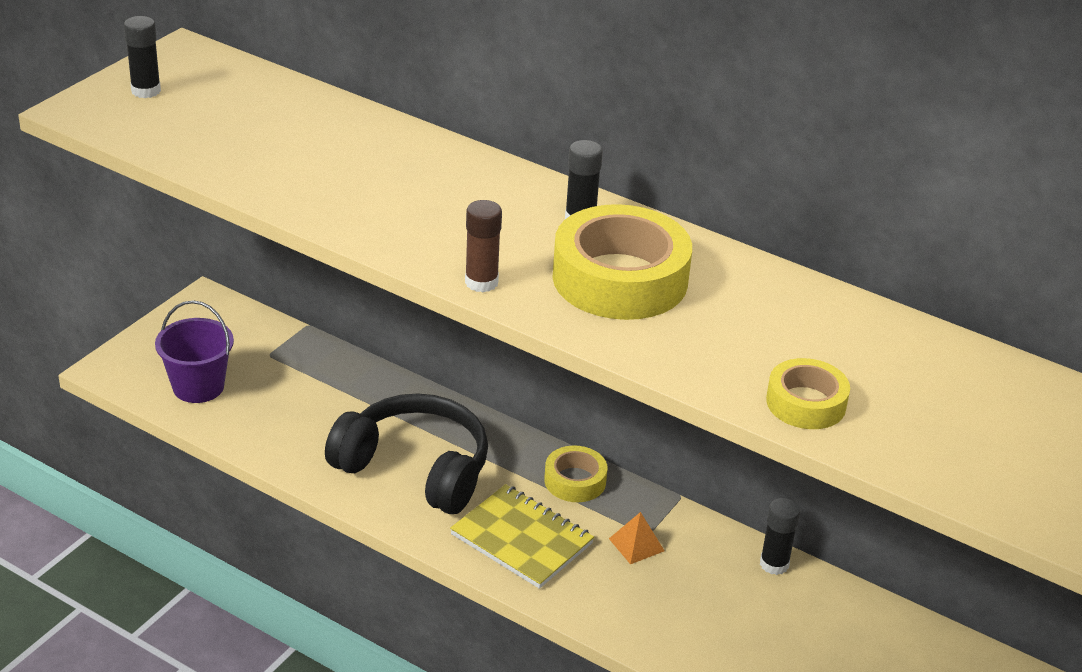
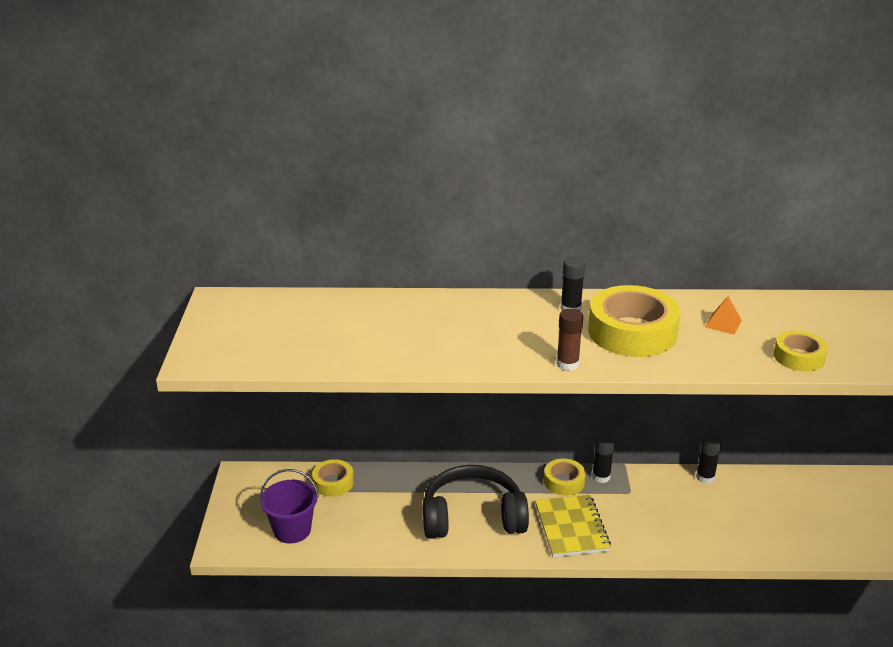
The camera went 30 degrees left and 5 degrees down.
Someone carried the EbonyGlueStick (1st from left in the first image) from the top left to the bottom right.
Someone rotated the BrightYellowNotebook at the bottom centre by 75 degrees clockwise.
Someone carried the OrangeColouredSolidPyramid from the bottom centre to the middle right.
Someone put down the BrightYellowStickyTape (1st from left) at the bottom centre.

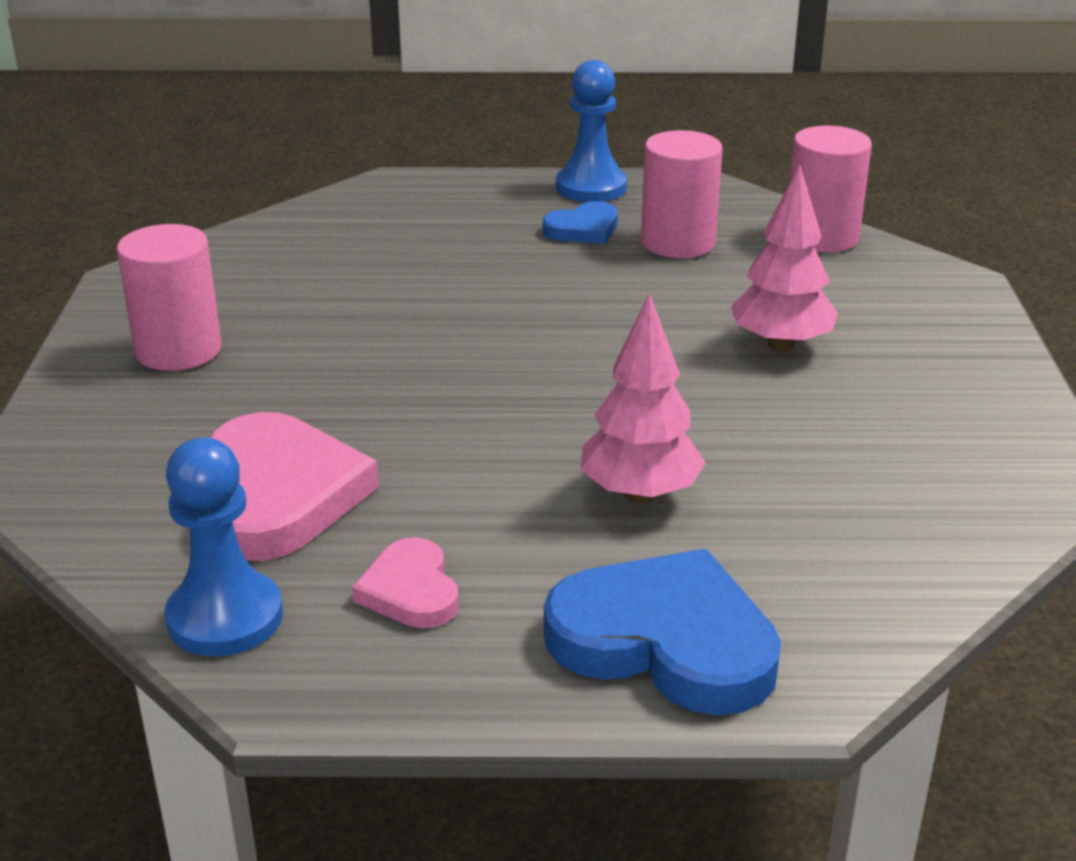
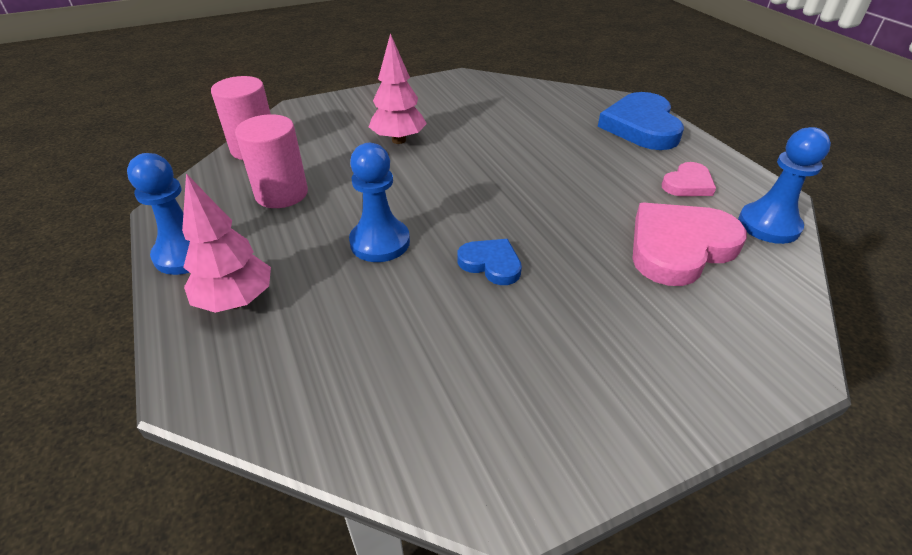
The camera went 115 degrees left and 10 degrees up.
Someone took away the PinkCylinder (1st from left) at the middle left.
Someone carried the RoyalBlueLoveHeart (1st from left) from the top centre to the centre.
Someone carried the PinkToyTree (1st from left) from the centre to the middle left.
Someone put down the RoyalBlueGamePawn (2nd from left) at the centre.

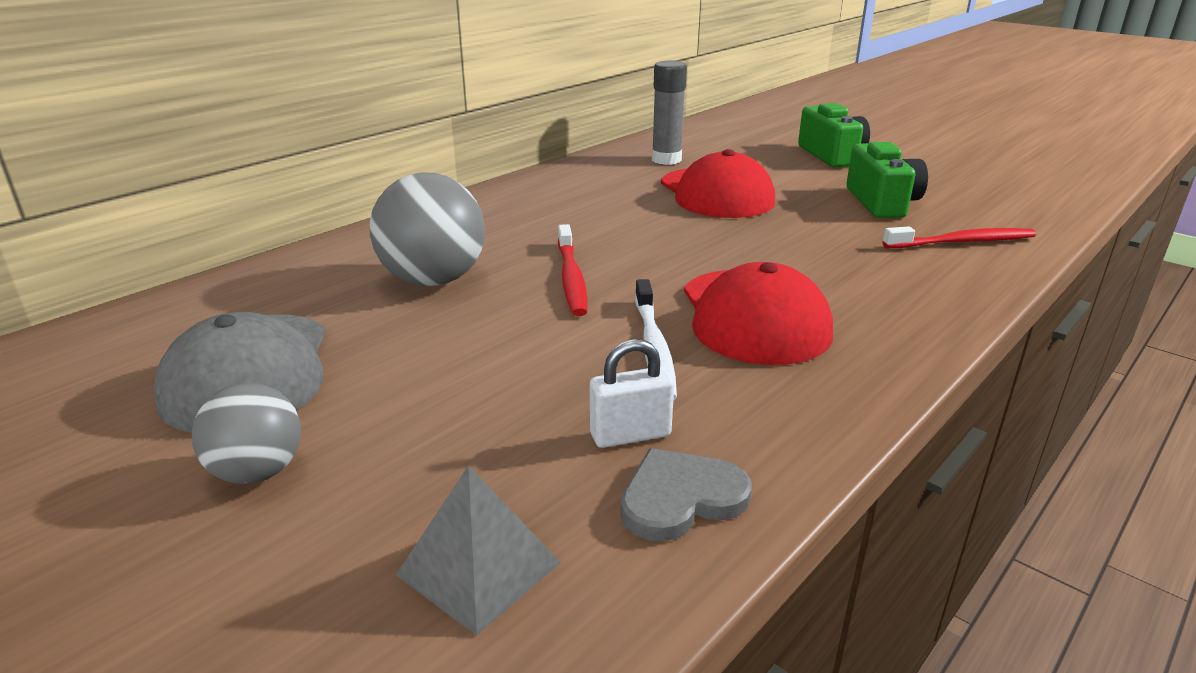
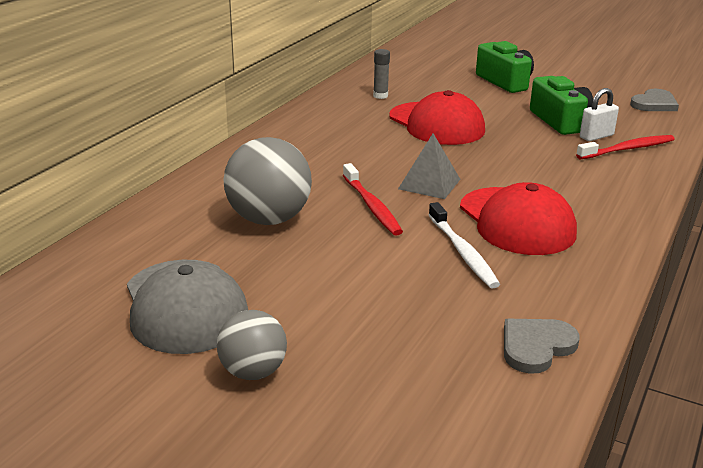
The camera went 15 degrees left and 0 degrees up.
Someone carried the AshGreySolidPyramid from the bottom centre to the centre.
Someone carried the PureWhiteSmallLock from the centre to the top right.
Someone scaled the AshGreyGlueStick at the top centre by 0.60.
Someone put down the AshGreyLoveHeart (2nd from left) at the top right.

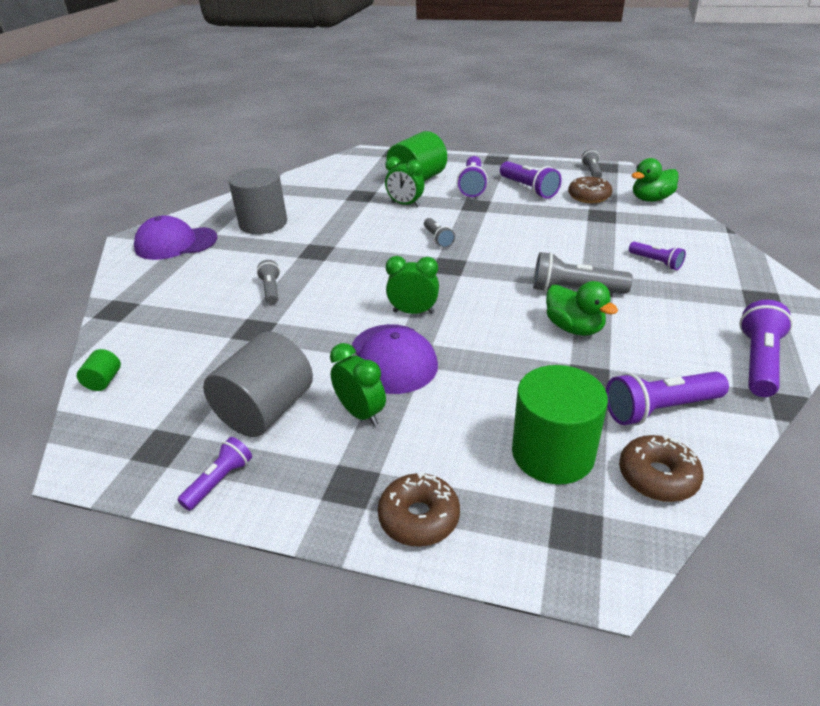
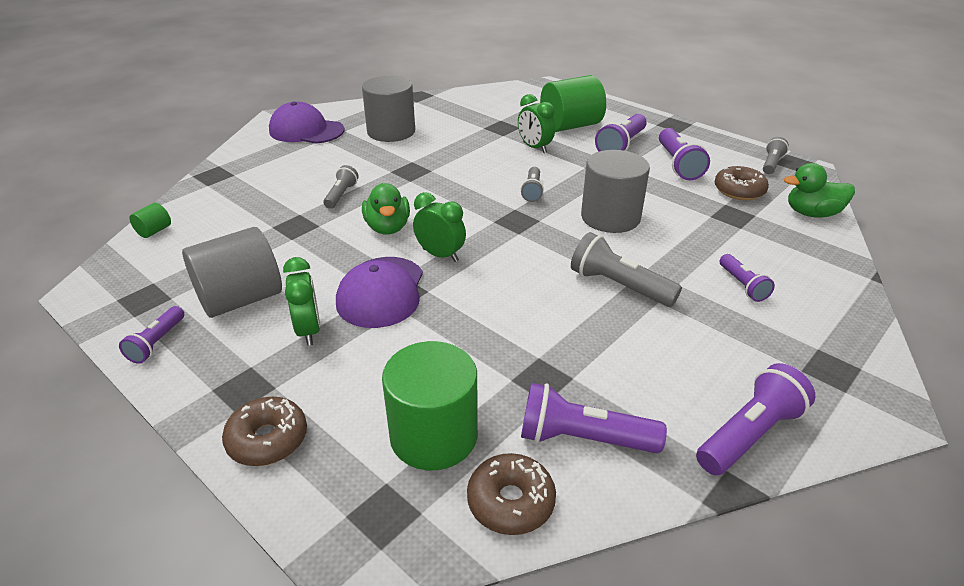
The camera went 25 degrees right and 0 degrees up.
Someone rotated the VioletFlashlight (1st from left) at the bottom left by 135 degrees clockwise.
Someone carried the GreenRubberDuck (1st from left) from the middle right to the centre.
Someone put down the AshGreyCylinder (3rd from left) at the top centre.

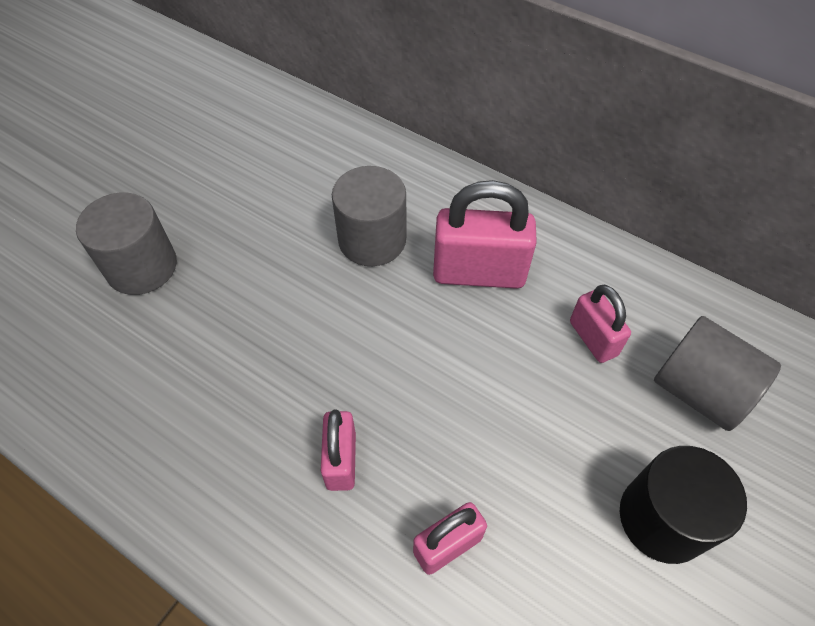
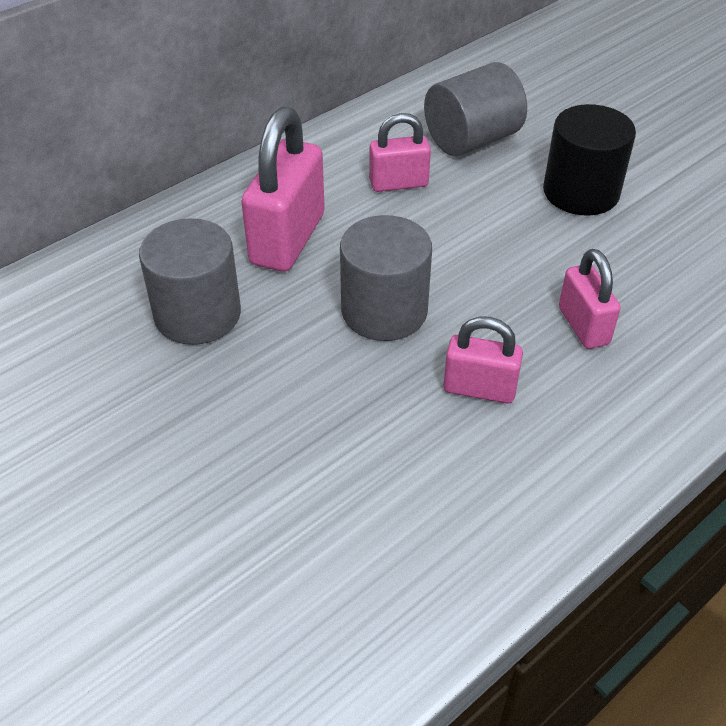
The camera went 75 degrees left and 10 degrees down.
Someone carried the AshGreyCylinder (1st from left in the first image) from the middle left to the centre.

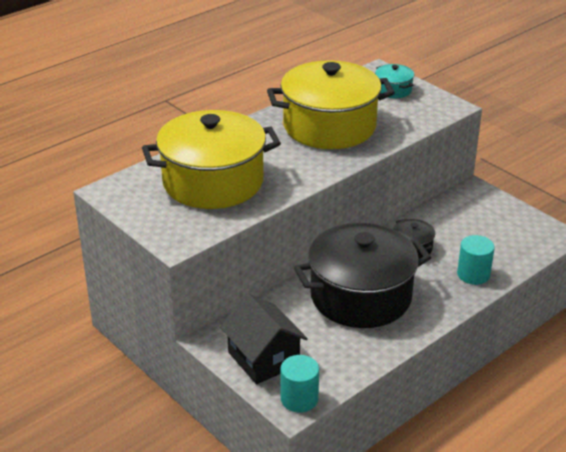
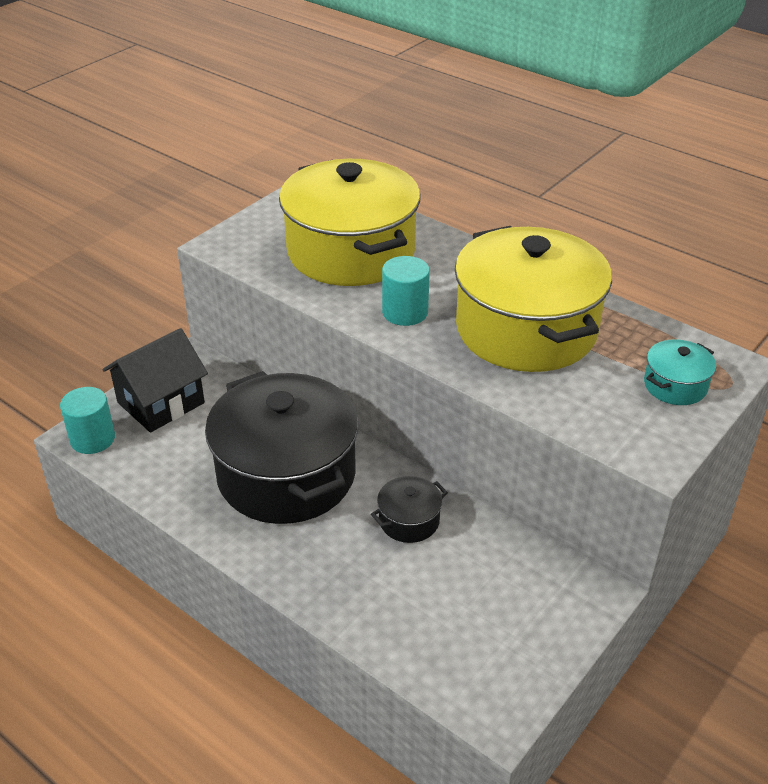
The camera went 80 degrees right and 5 degrees up.
Someone carried the TealCylinder (2nd from left) from the middle right to the centre.

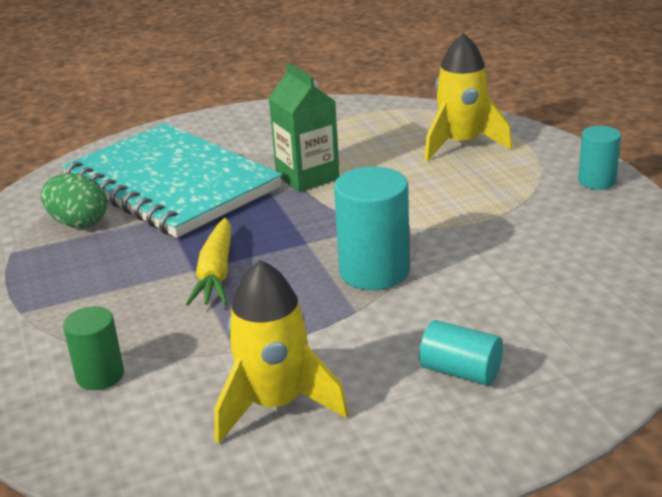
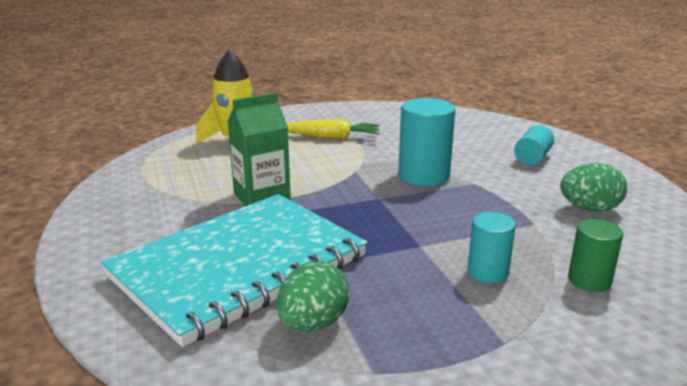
The camera went 90 degrees left and 5 degrees down.
Someone carried the BrightYellowToyCarrot from the middle left to the centre.
Someone swapped the BrightYellowRocket (1st from left) at the bottom centre for the GreenToyEgg (2nd from left) at the middle right.
Someone carried the TealCylinder (3rd from left in the first image) from the top right to the middle right.

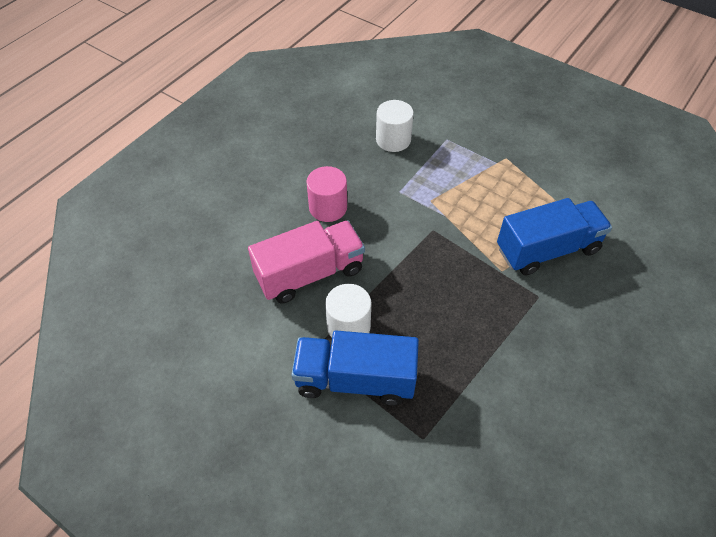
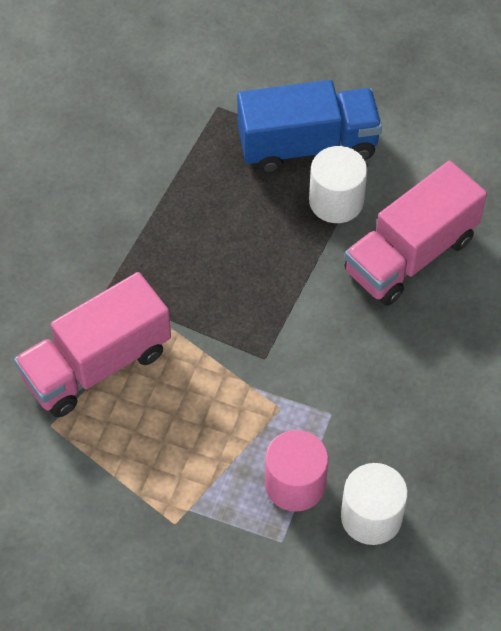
The camera went 165 degrees right and 5 degrees up.
Someone carried the PinkCylinder from the centre to the bottom centre.
Someone repainted the RoyalBlueLorry (2nd from left) at the middle right, which became the PinkLorry (1st from left) at the middle left.

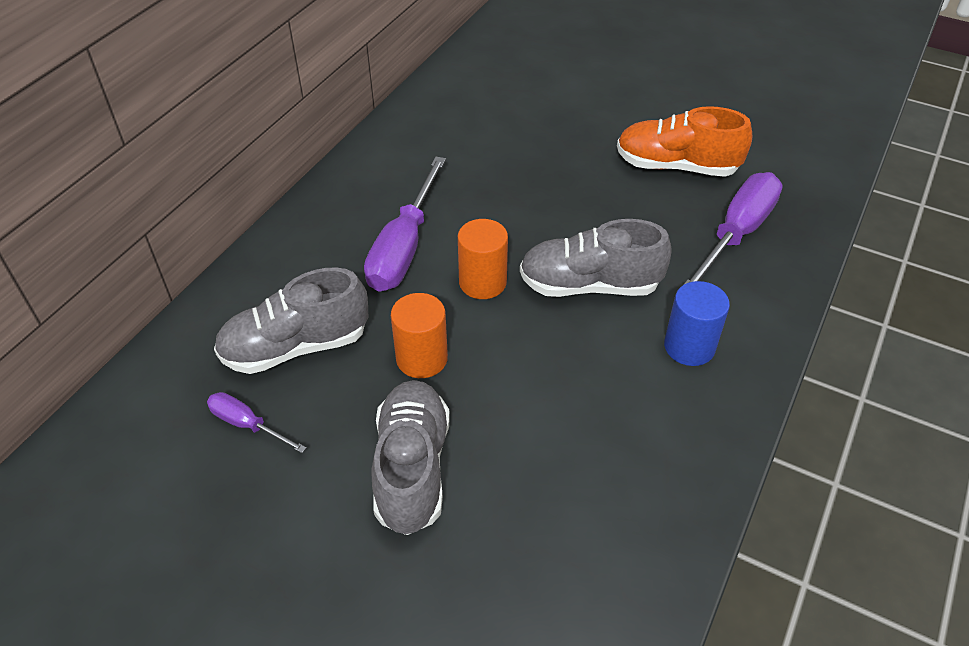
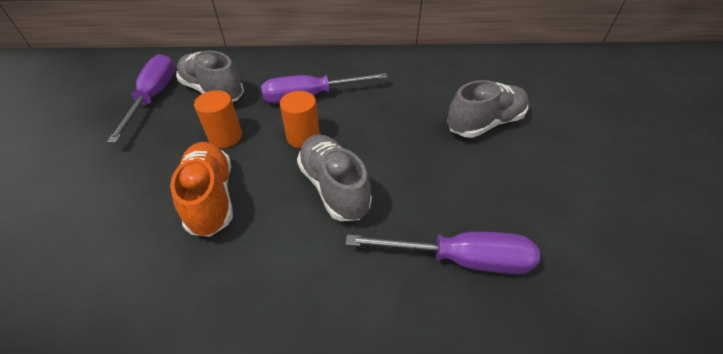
The camera went 60 degrees right and 0 degrees up.
Someone scaled the VioletFlatScrewdriver (1st from left) at the middle left by 1.96.
Someone carried the AshGreySneaker (2nd from left in the first image) from the bottom centre to the top right.
Someone carried the OrangeColouredSneaker from the top right to the middle left.
Someone took away the RoyalBlueCylinder at the middle right.

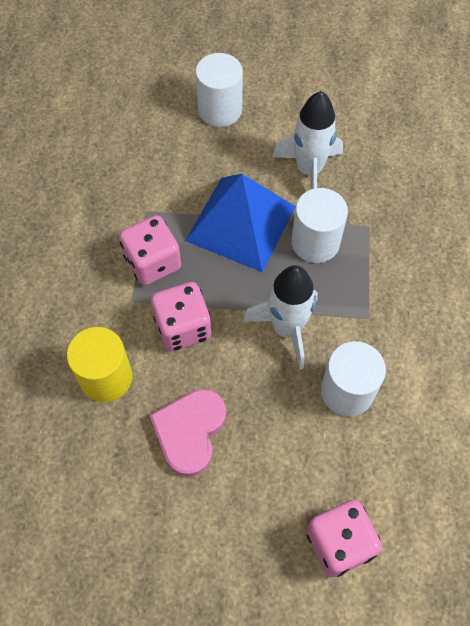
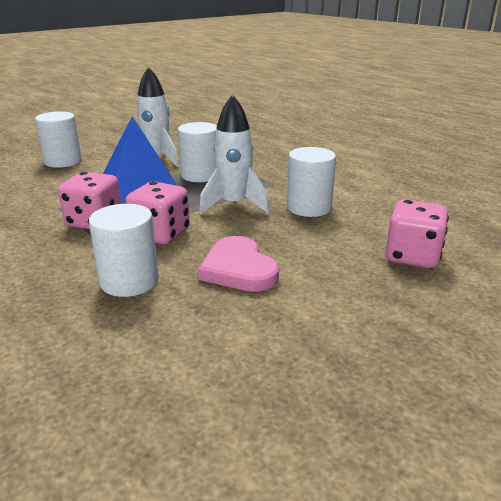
The camera went 45 degrees left and 35 degrees down.
Someone repainted the BrightYellowCylinder at the middle left, which became the PureWhiteCylinder (2nd from left) at the middle left.

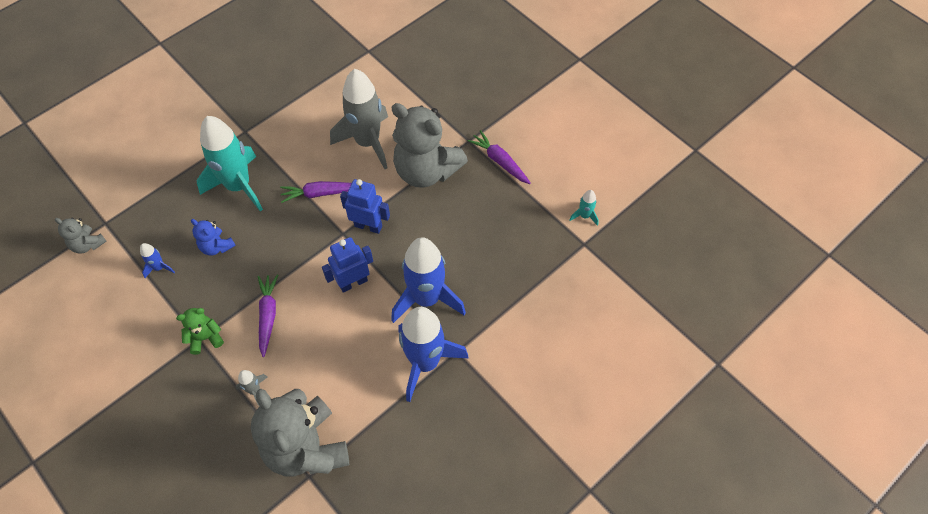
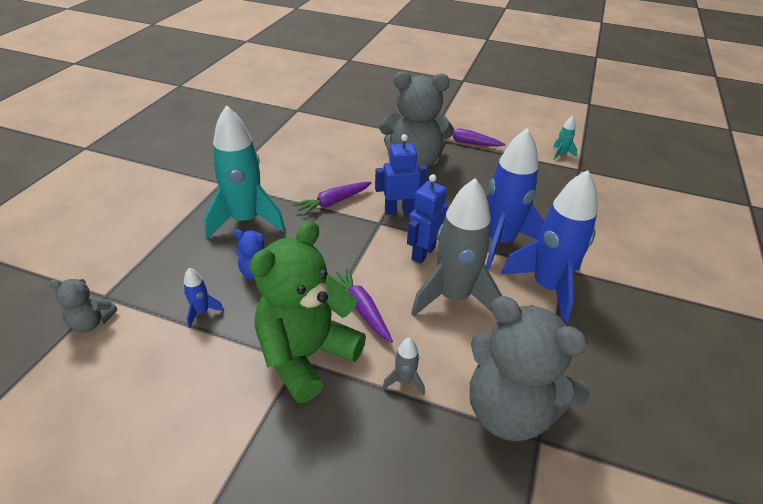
The camera went 30 degrees left and 20 degrees down.
Someone scaled the GreenStuffedBear at the middle left by 2.19.
Someone carried the AshGreyRocket (2nd from left) from the top centre to the centre.

